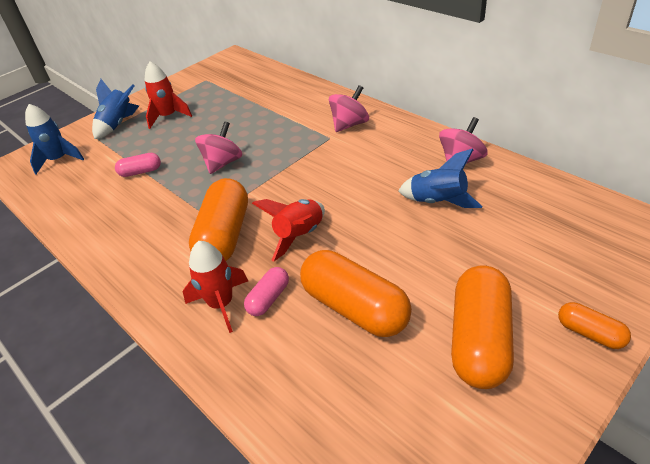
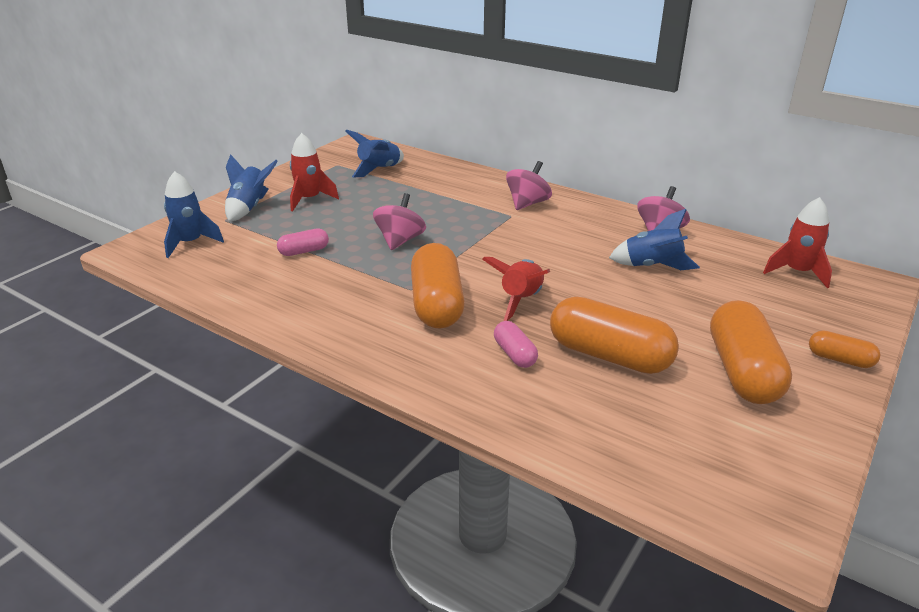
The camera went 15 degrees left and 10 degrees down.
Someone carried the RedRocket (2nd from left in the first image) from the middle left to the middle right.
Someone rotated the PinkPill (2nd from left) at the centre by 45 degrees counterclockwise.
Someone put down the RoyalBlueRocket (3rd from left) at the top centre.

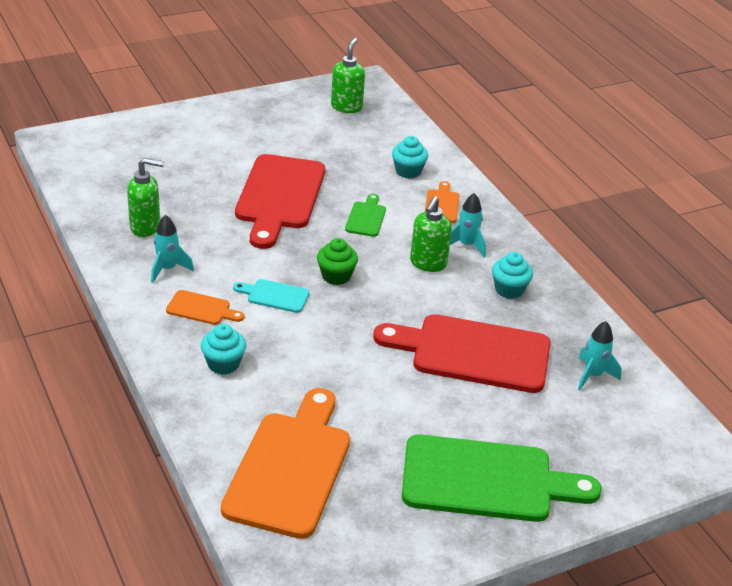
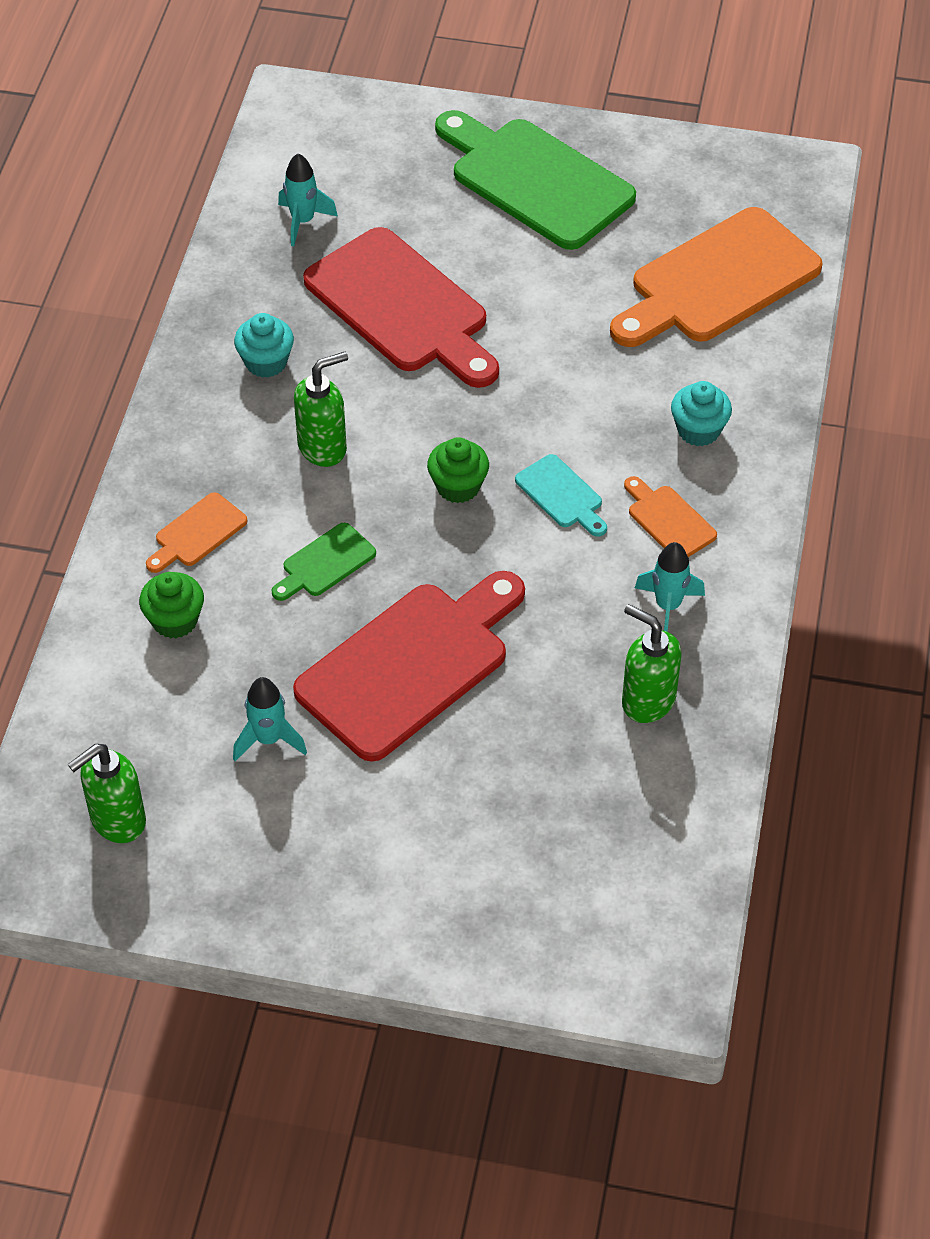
The camera went 140 degrees left and 15 degrees up.
Someone repainted the TealFairyCake (2nd from left) at the top centre, which became the GreenFairyCake (1st from left) at the middle left.
Someone carried the TealRocket (2nd from left in the first image) from the centre to the middle left.

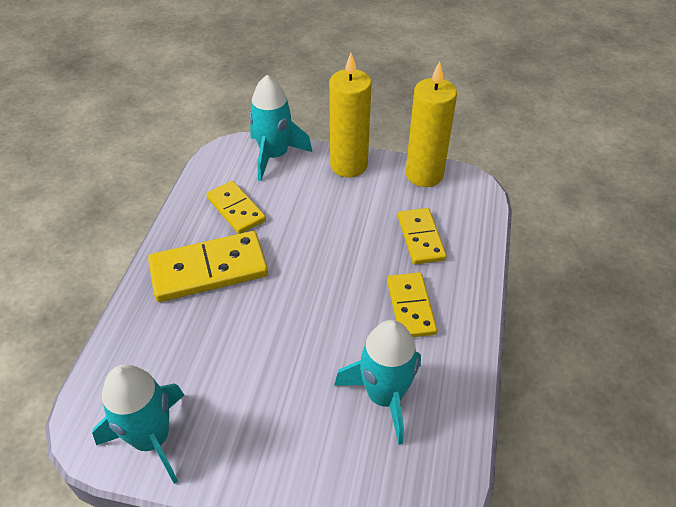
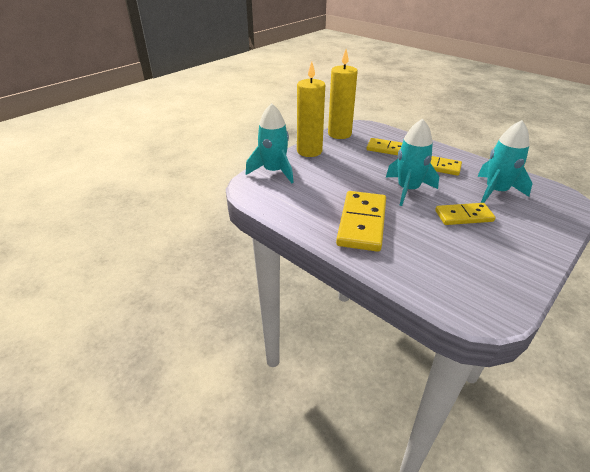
The camera went 60 degrees left and 10 degrees down.
Someone carried the TealRocket (1st from left in the first image) from the bottom left to the middle right.
Someone carried the BrightYellowDominoTile (2nd from left in the first image) from the centre to the middle right.

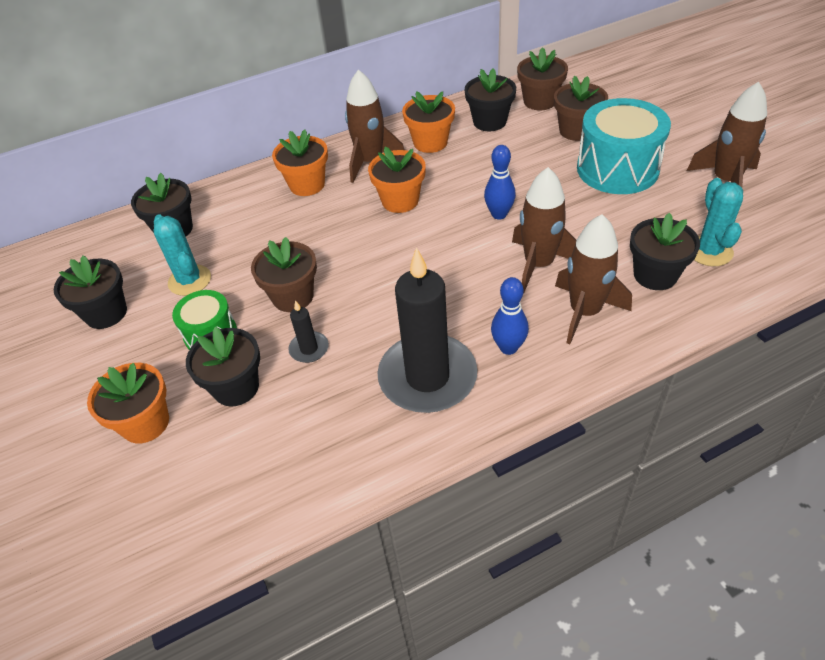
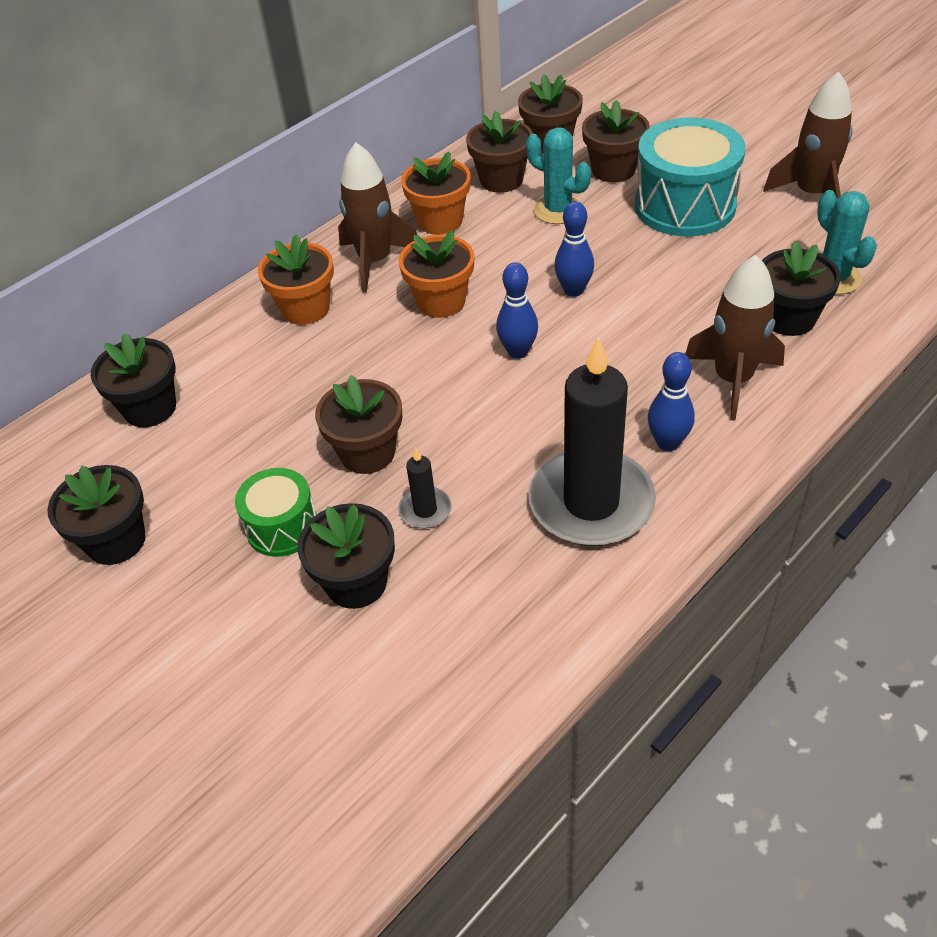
The camera went 20 degrees left and 0 degrees up.
Someone took away the OrangeColouredPlantPot (1st from left) at the middle left.
Someone carried the TealCactus (1st from left) from the middle left to the top centre.
Someone repainted the EbonyPlantPot (4th from left) at the top centre, which became the DarkBrownPlantPot (2nd from left) at the top centre.
Someone took away the DarkBrownRocket (2nd from left) at the centre.
Someone put down the RoyalBlueTenpin (1st from left) at the top centre.

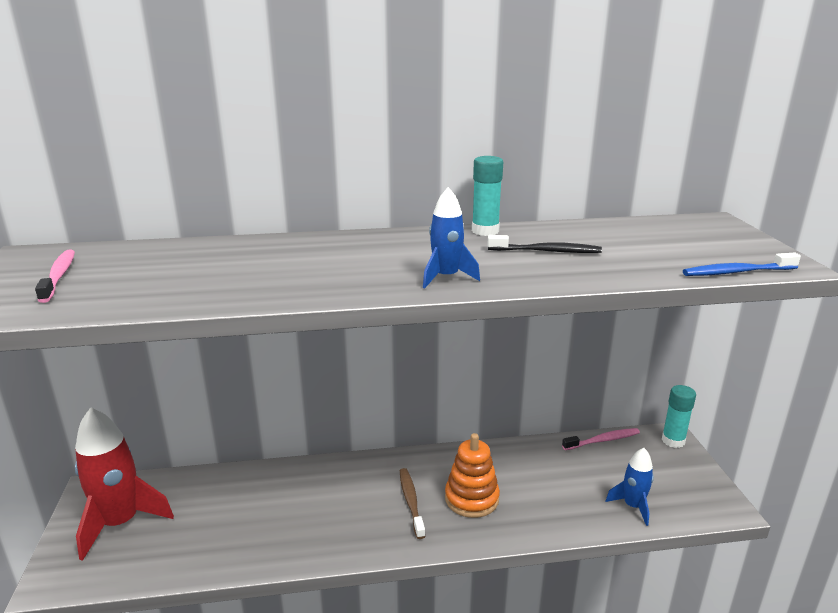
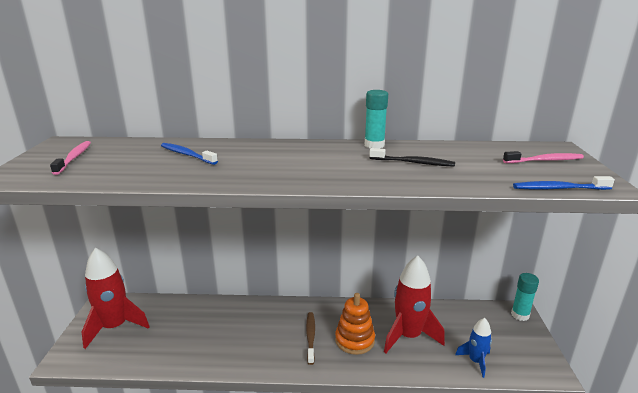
The camera went 10 degrees right and 0 degrees up.
Someone took away the RoyalBlueRocket (1st from left) at the centre.
Someone carried the PinkDentalBrush (2nd from left) from the bottom right to the middle right.
Someone put down the RoyalBlueDentalBrush (1st from left) at the middle left.
Someone put down the RedRocket (2nd from left) at the bottom centre.

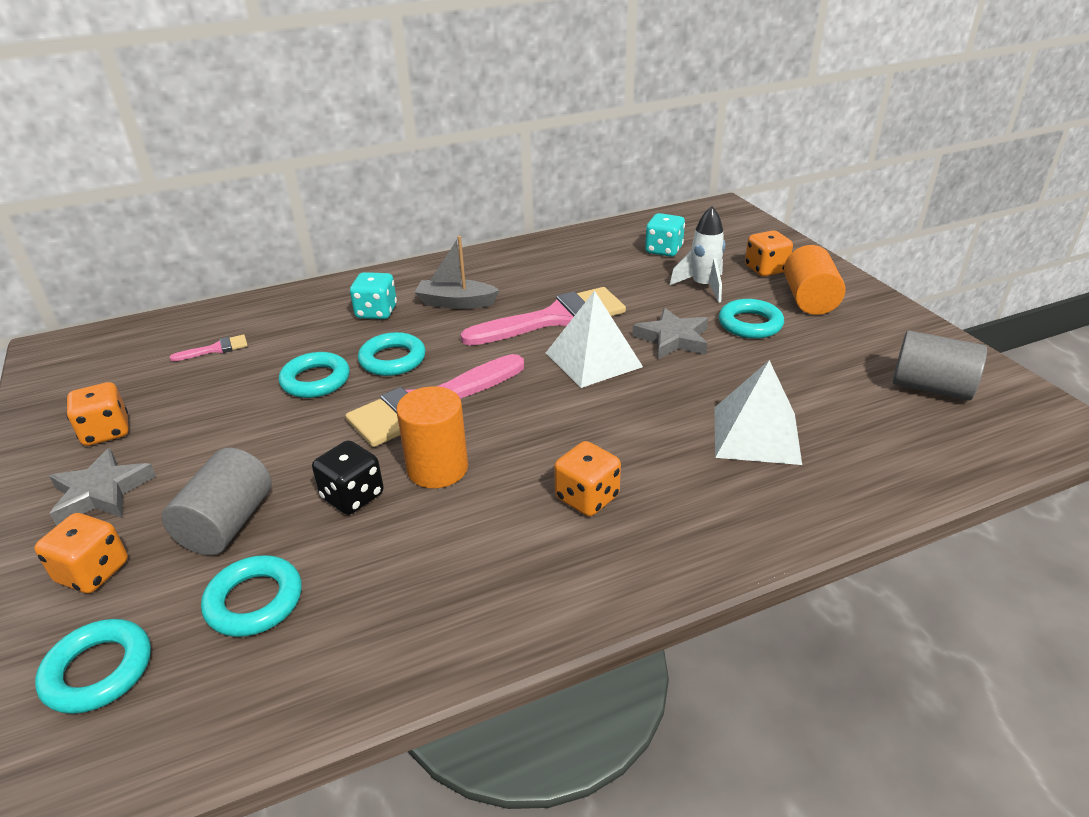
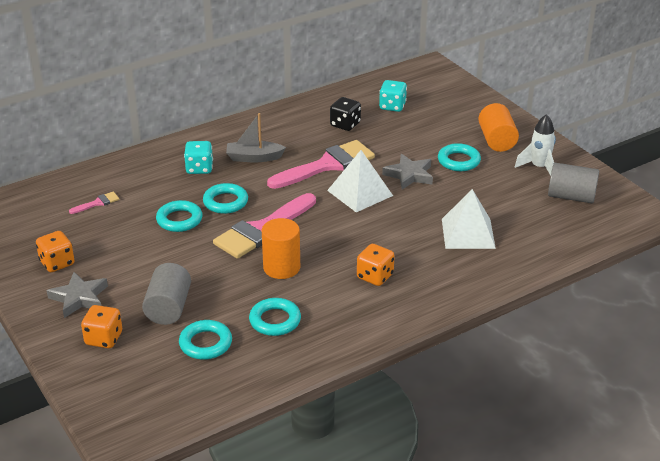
The camera went 10 degrees left and 0 degrees up.
Someone carried the TealTorus (1st from left in the first image) from the bottom left to the bottom centre.
Someone carried the EbonyDice from the middle left to the top centre.
Someone carried the PureWhiteRocket from the top centre to the top right.
Someone took away the OrangeColouredDice (4th from left) at the top right.

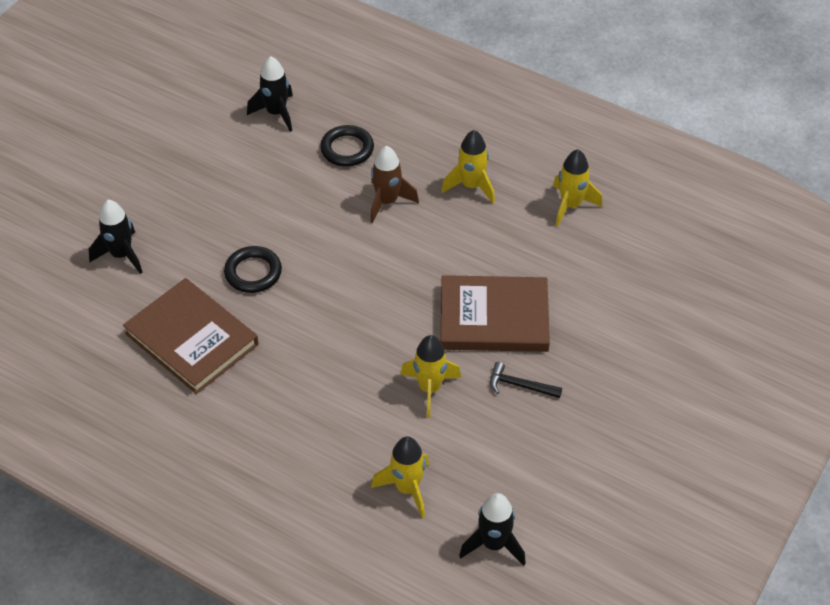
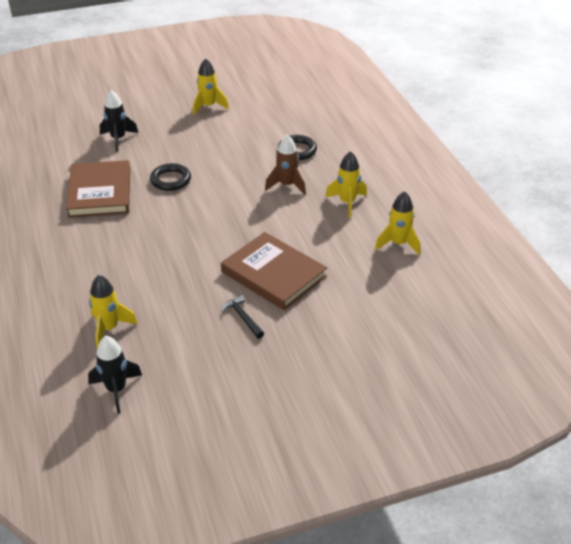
The camera went 40 degrees right and 10 degrees down.
Someone took away the EbonyRocket (2nd from left) at the top left.
Someone carried the BrightYellowRocket (2nd from left) from the centre to the top centre.

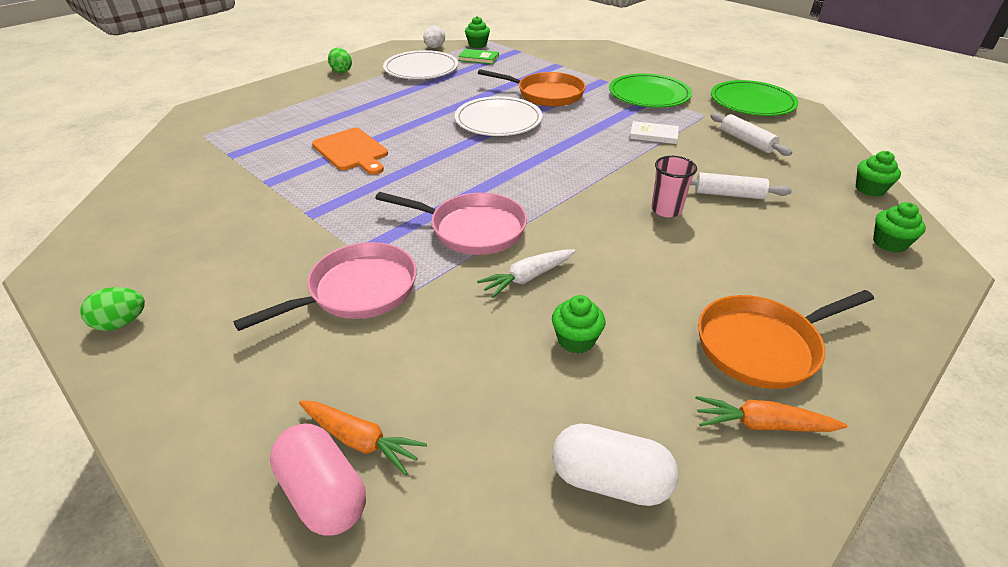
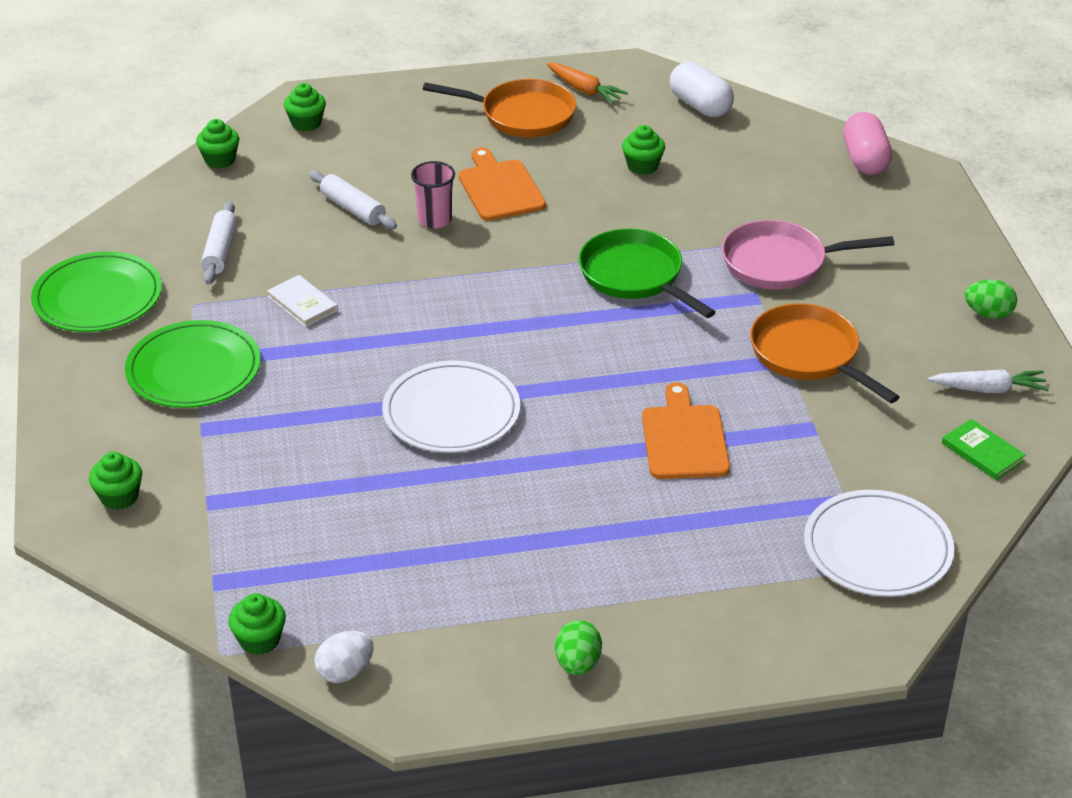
The camera went 145 degrees left and 0 degrees up.
Someone took away the OrangeColouredToyCarrot (1st from left) at the bottom centre.
Someone repainted the PinkSkillet (2nd from left) at the centre, which became the GreenSkillet at the centre.
Someone carried the PureWhiteDinnerPlate (1st from left in the first image) from the top centre to the bottom right.
Someone carried the GreenBook from the top centre to the middle right.
Someone carried the PureWhiteToyCarrot from the centre to the middle right.
Someone carried the OrangeColouredSkillet (1st from left in the first image) from the top centre to the middle right.
Someone put down the GreenFairyCake (1st from left) at the middle left.
Someone put down the OrangeColouredChoppingBoard (1st from left) at the top centre.

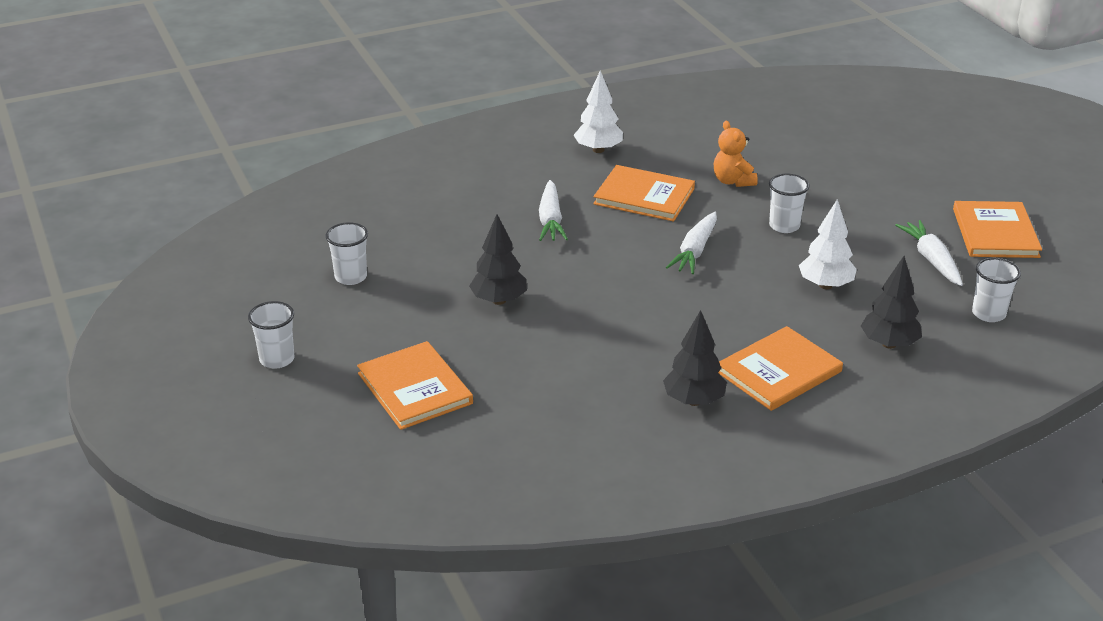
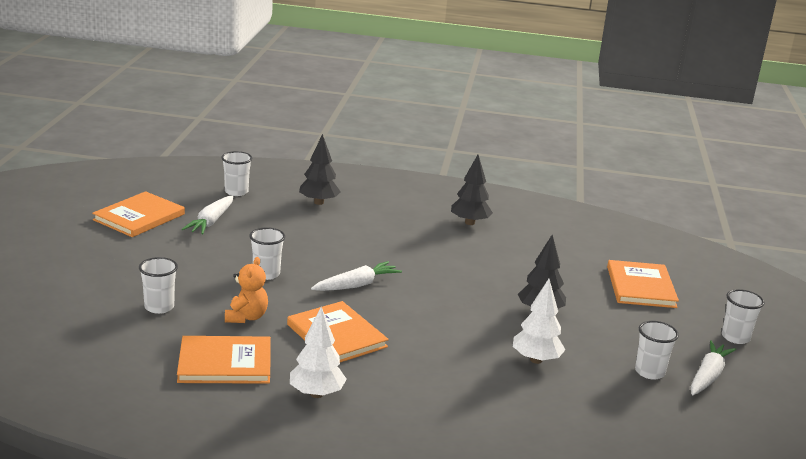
The camera went 150 degrees left and 10 degrees down.
Someone carried the PureWhiteToyCarrot (1st from left in the first image) from the centre to the bottom right.
Someone carried the OrangeColouredBook (3rd from left in the first image) from the middle right to the bottom left.
Someone carried the PureWhiteToyTree (2nd from left) from the middle right to the bottom right.
Someone put down the PureWhiteCup (1st from left) at the middle left.

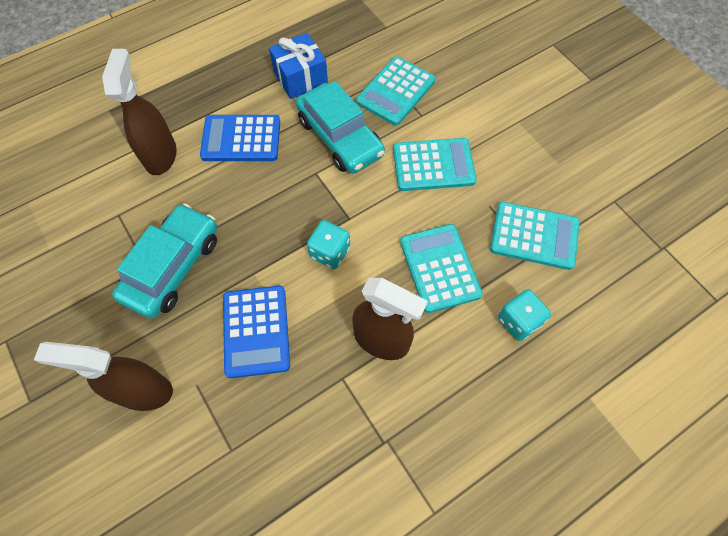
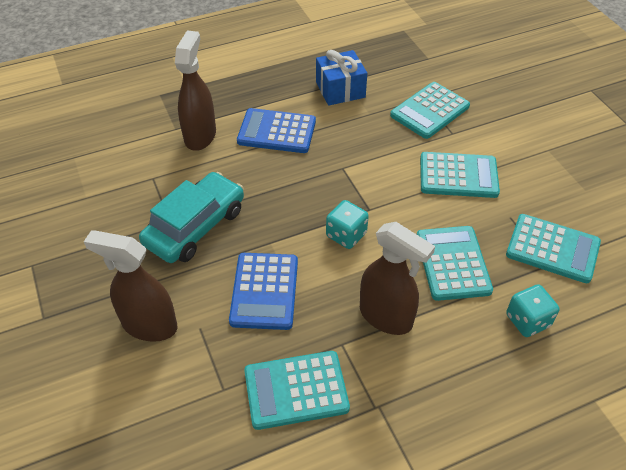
The camera went 10 degrees right and 15 degrees down.
Someone took away the TealToyCar (2nd from left) at the top centre.
Someone put down the TealCalculator (1st from left) at the bottom centre.

